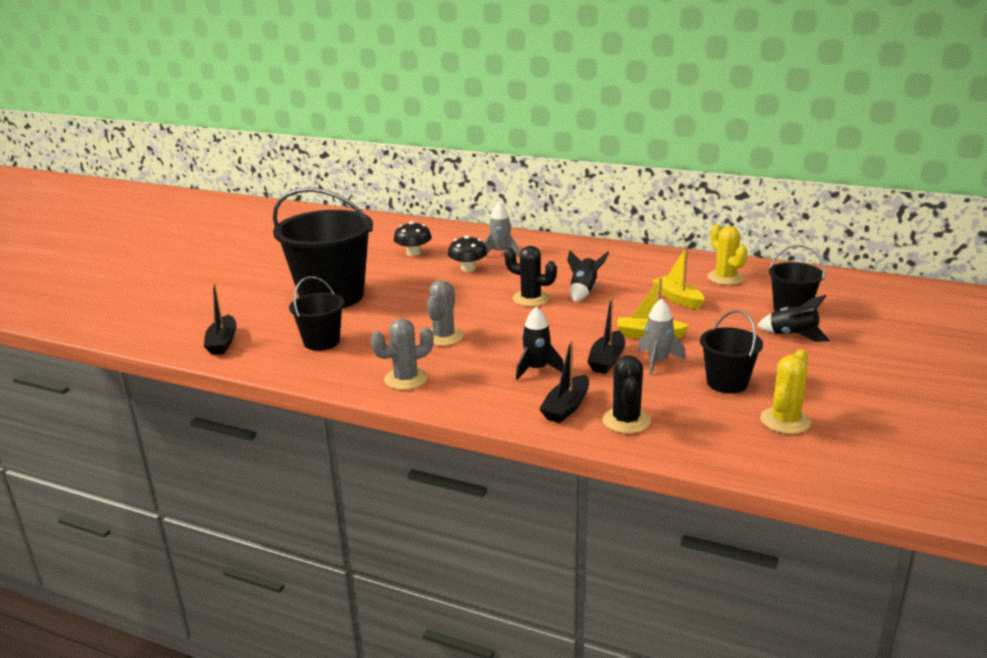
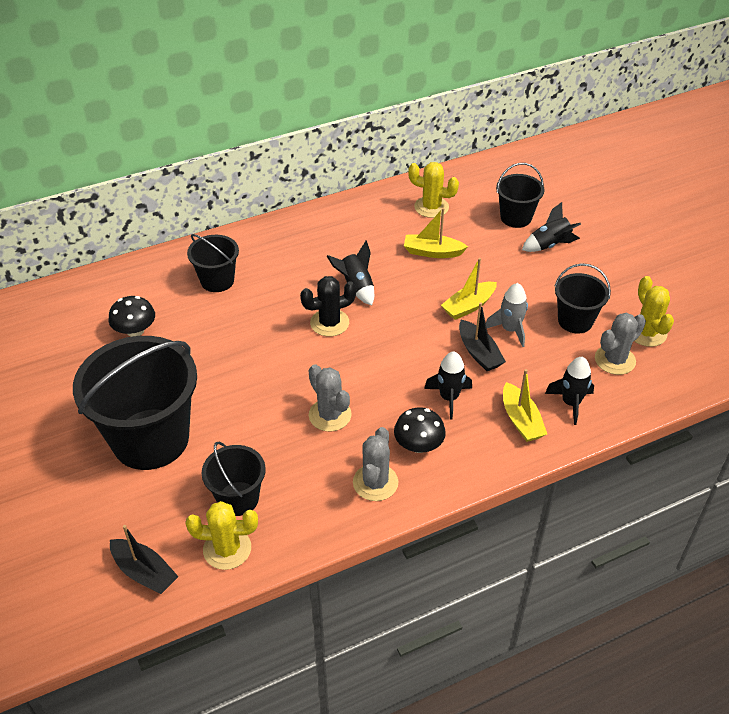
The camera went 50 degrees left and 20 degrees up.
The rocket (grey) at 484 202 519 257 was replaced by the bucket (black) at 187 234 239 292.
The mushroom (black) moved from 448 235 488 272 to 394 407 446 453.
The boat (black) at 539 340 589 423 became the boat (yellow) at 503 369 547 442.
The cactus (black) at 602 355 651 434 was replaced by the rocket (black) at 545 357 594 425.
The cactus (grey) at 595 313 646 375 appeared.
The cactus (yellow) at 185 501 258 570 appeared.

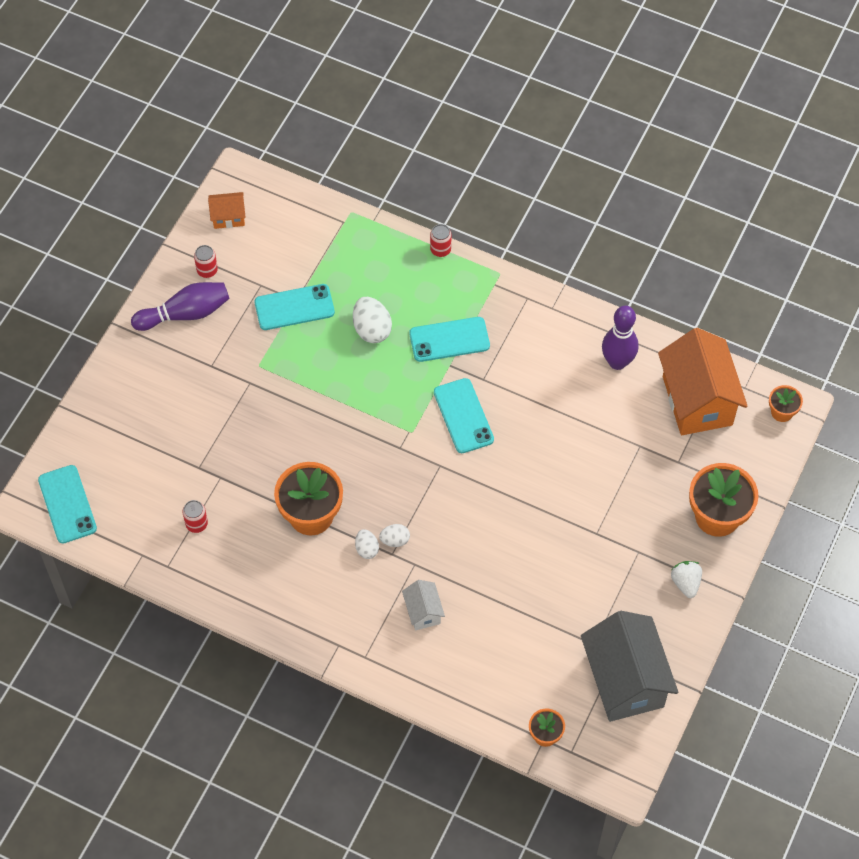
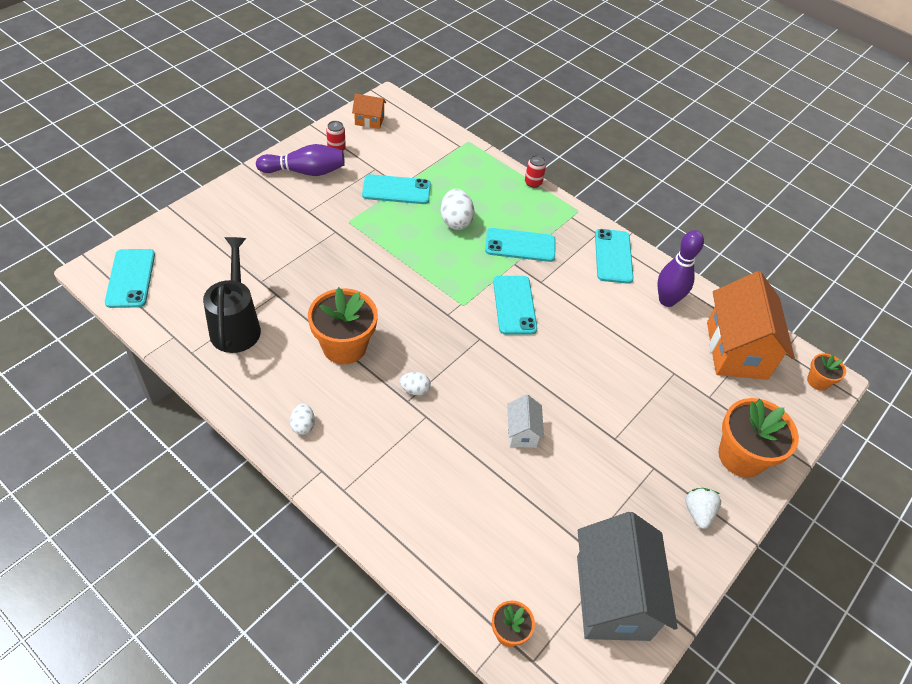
The camera went 10 degrees right and 10 degrees down.
The can (red) at 183 500 208 533 was replaced by the watering can (black) at 203 237 261 353.
The egg (white) moved from 355 529 379 559 to 290 403 315 435.
The house (white) moved from 402 580 445 630 to 507 395 544 448.
The phone (turquoise) at 595 229 634 284 appeared.

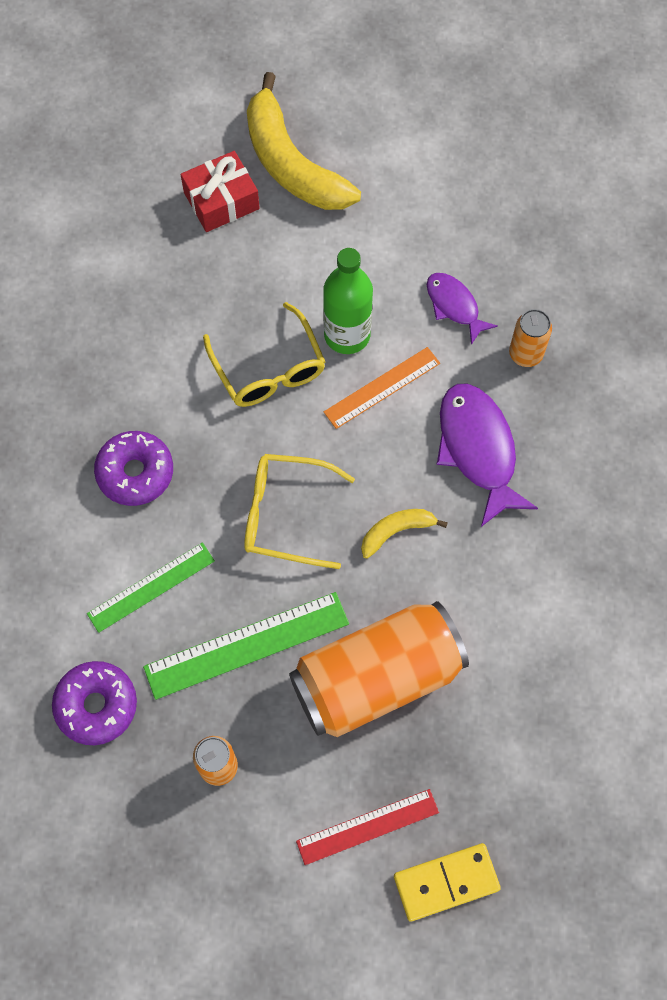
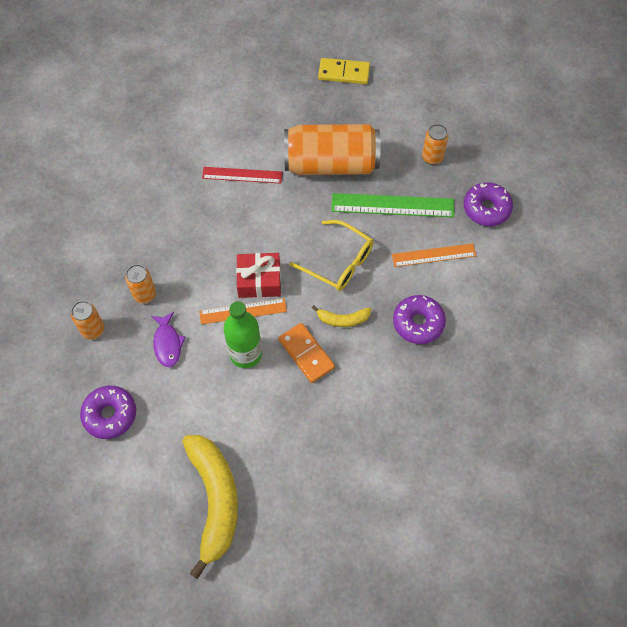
The camera went 155 degrees left and 5 degrees down.
The gift (red) moved from 180 151 260 232 to 236 253 281 298.
The glasses (yellow) at 203 302 325 407 was replaced by the domino (orange) at 278 323 335 383.
The fish (purple) at 436 384 538 527 disappeared.
The banana (yellow) moved from 361 509 448 559 to 312 305 371 327.
The ruler (green) at 87 542 215 633 became the ruler (orange) at 392 243 477 267.
The ruler (red) moved from 296 789 439 865 to 202 167 283 184.
The can (orange) at 71 301 104 339 appeared.
The donut (purple) at 80 386 136 439 appeared.

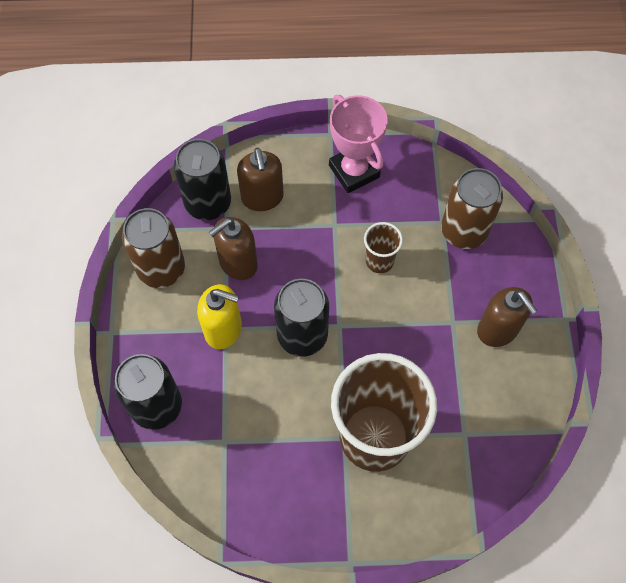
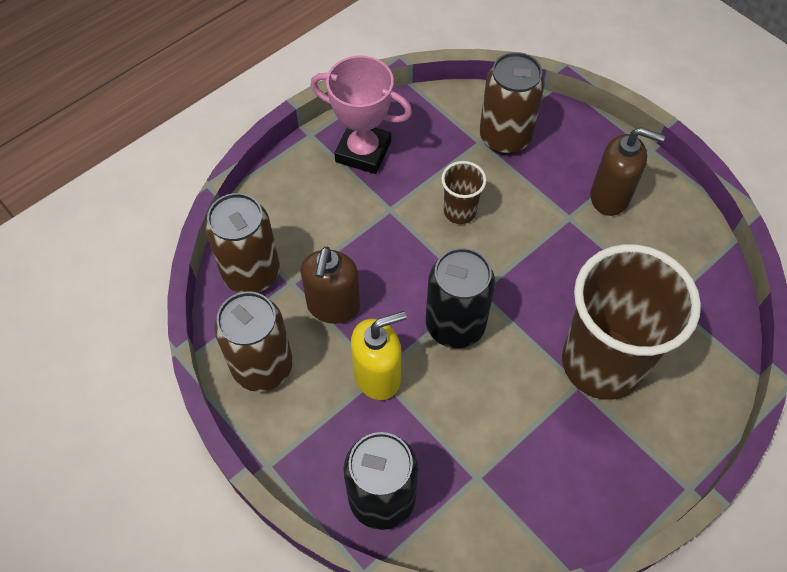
The camera went 40 degrees left and 5 degrees down.
The can (black) at 174 139 231 220 became the can (brown) at 205 193 280 293.
The soap dispenser (brown) at 237 148 284 211 disappeared.

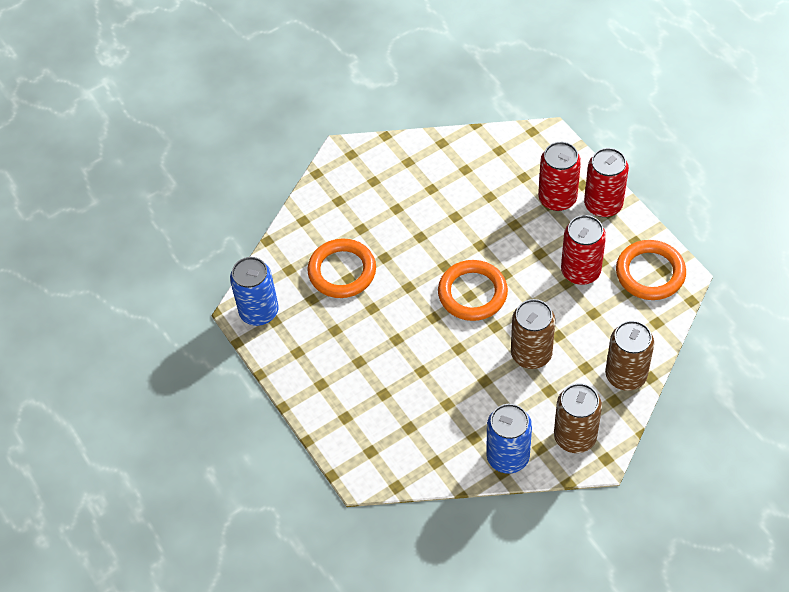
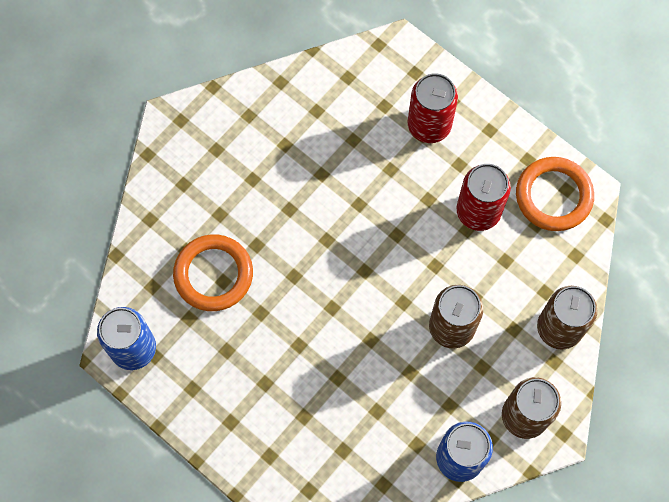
The camera went 20 degrees left and 15 degrees up.
The can (red) at 584 148 629 217 disappeared.
The ring (orange) at 438 260 508 321 disappeared.

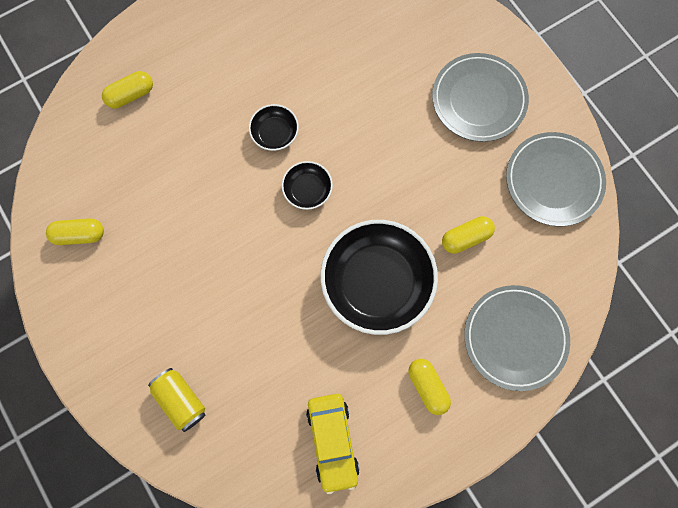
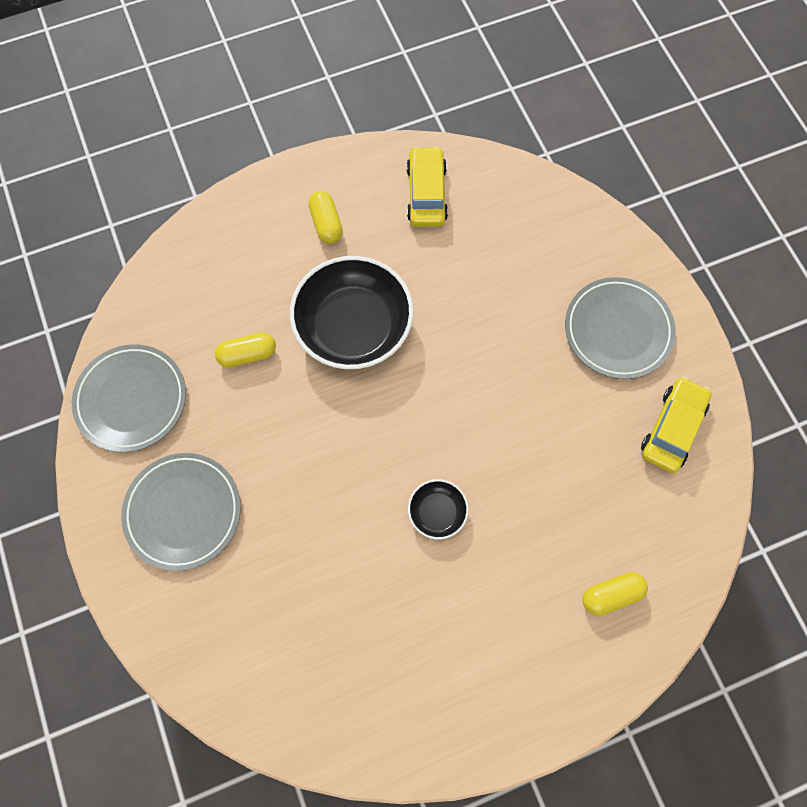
The camera went 170 degrees left and 5 degrees down.
The bowl (black) at 282 161 333 210 disappeared.
The capsule (yellow) at 46 218 104 245 was replaced by the car (yellow) at 641 377 712 473.
The plate (grey) moved from 464 285 570 391 to 565 277 676 379.
The can (yellow) at 148 368 205 432 disappeared.

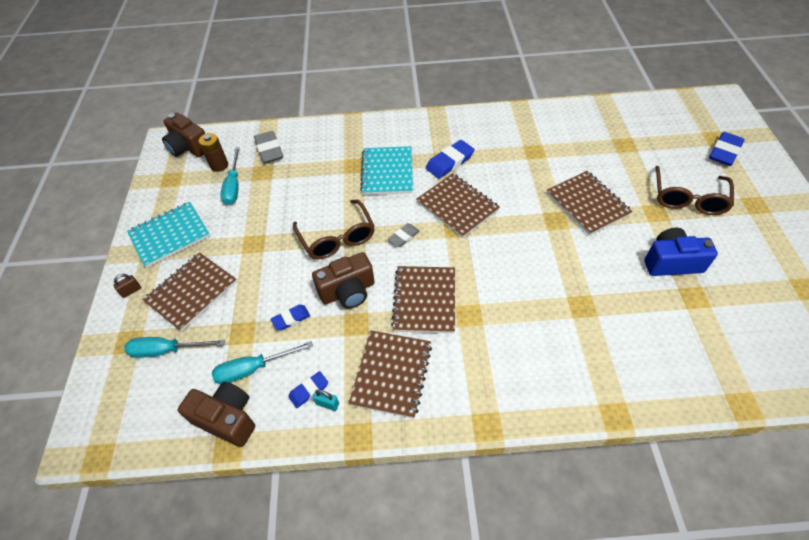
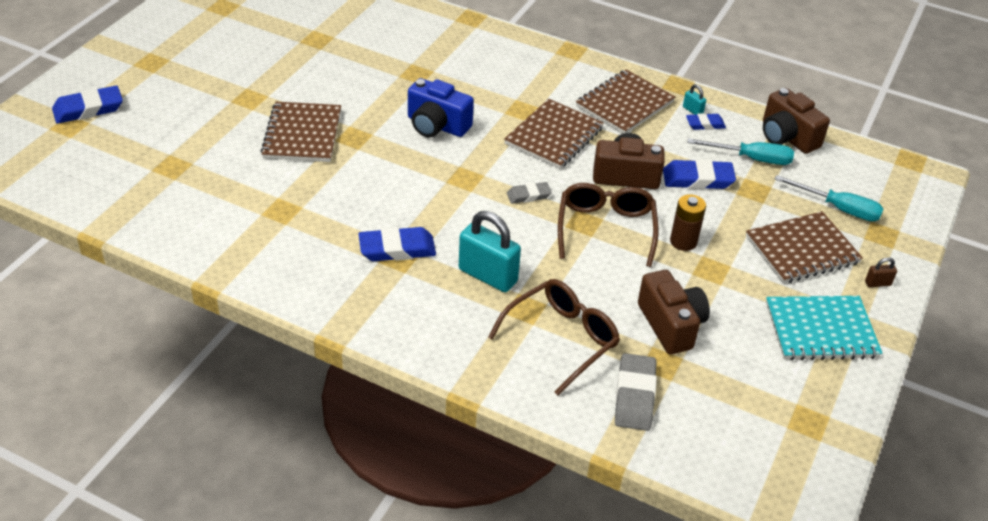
The camera went 155 degrees left and 10 degrees down.
The camera (brown) moved from 162 113 205 157 to 638 270 710 354.
The battery (brown) moved from 199 133 228 172 to 670 194 706 251.
The notebook (turquoise) at 360 146 413 195 was replaced by the padlock (turquoise) at 459 211 521 292.
The screwdriver (turquoise) at 220 147 240 205 disappeared.
The glasses (brown) moved from 655 166 734 215 to 488 279 620 395.
The notebook (brown) at 416 173 500 238 disappeared.
The camera (blue) moved from 644 228 718 276 to 408 78 474 137.
The eraser (blue) at 271 305 310 330 changed to 1.67 times the size.

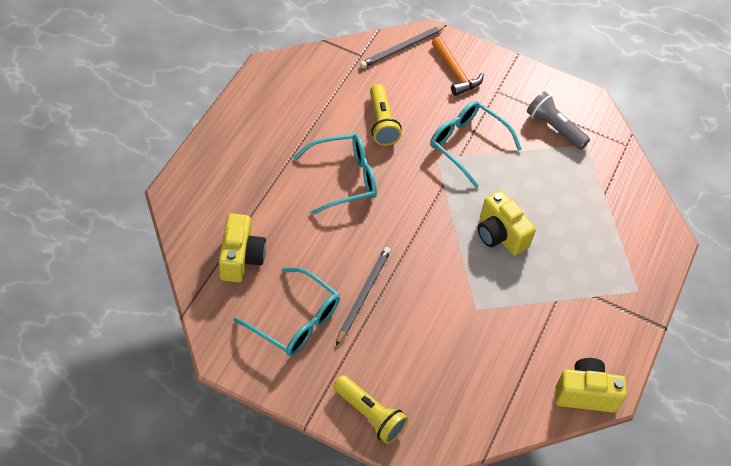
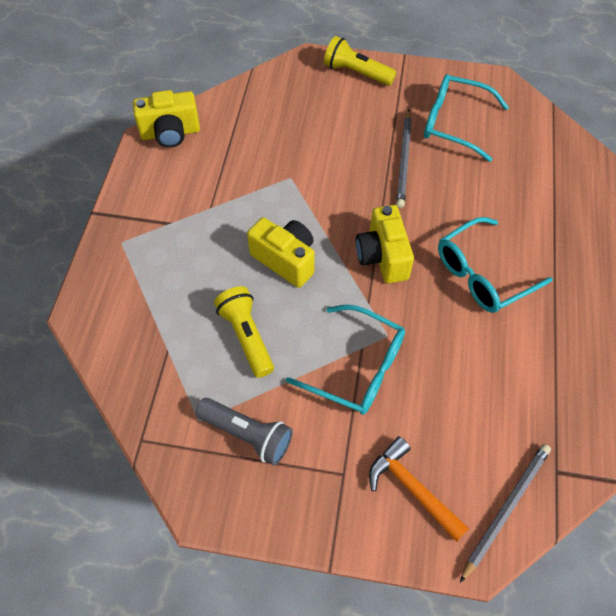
The camera went 170 degrees right and 5 degrees up.
The flashlight (yellow) moved from 370 84 402 146 to 214 286 274 378.
The camera (yellow) moved from 219 213 266 282 to 356 205 414 283.

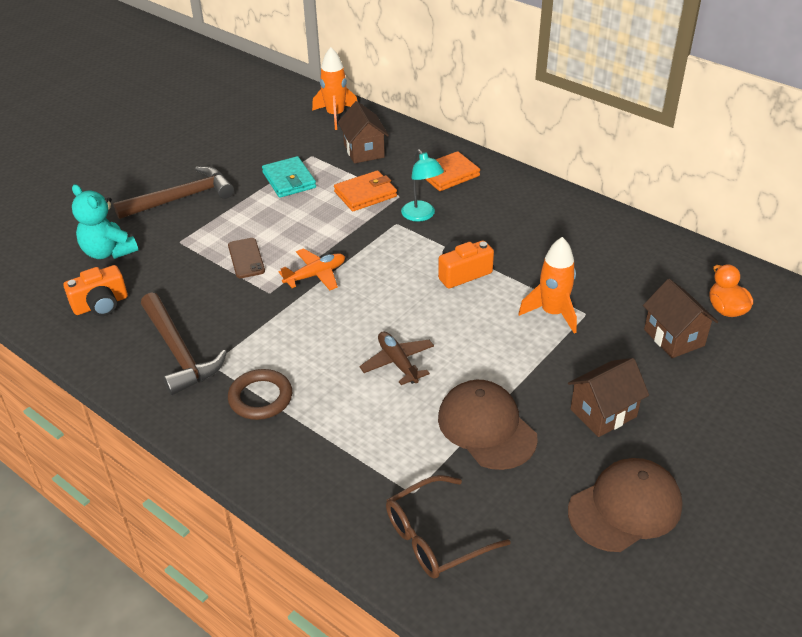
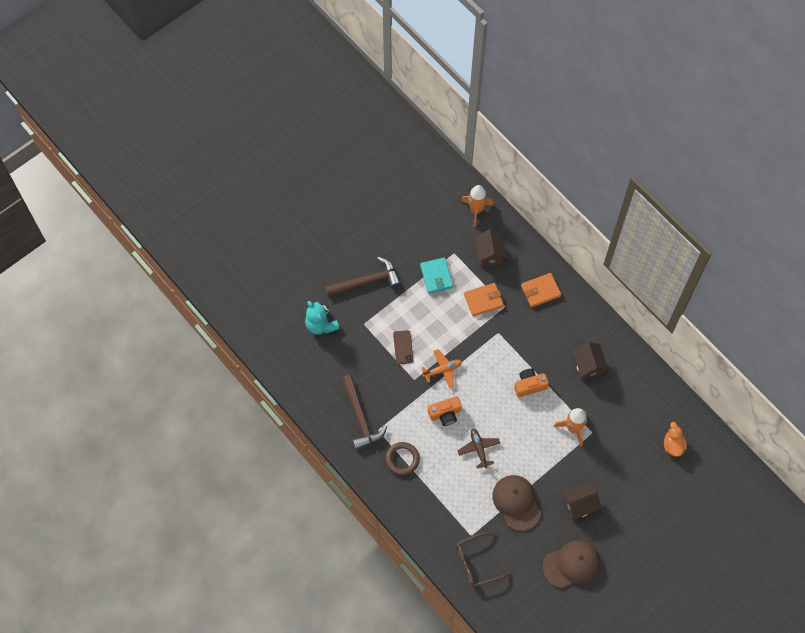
The camera went 10 degrees right and 25 degrees up.
The lamp (turquoise) at 401 149 444 222 disappeared.
The camera (orange) moved from 63 265 128 316 to 428 396 462 426.
The house (brown) moved from 643 279 718 358 to 573 342 608 381.

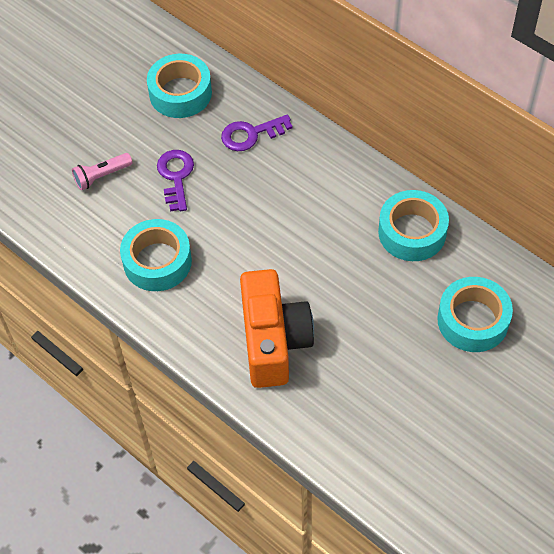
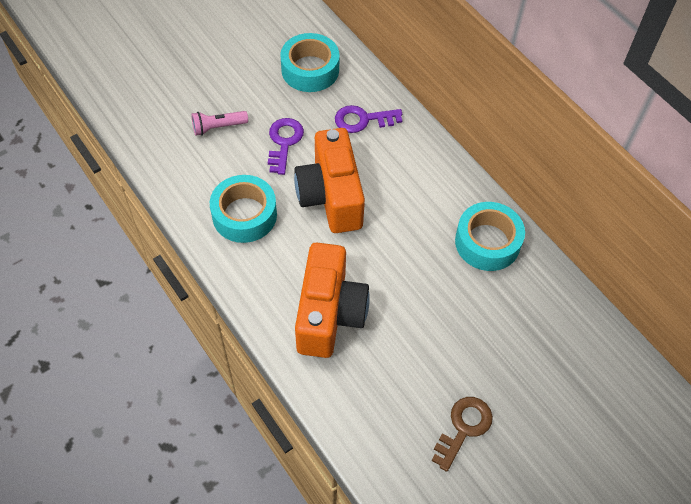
The camera went 10 degrees right and 0 degrees up.
The tape (turquoise) at 437 277 513 352 disappeared.
The camera (orange) at 294 128 365 233 appeared.
The key (brown) at 432 397 493 472 appeared.

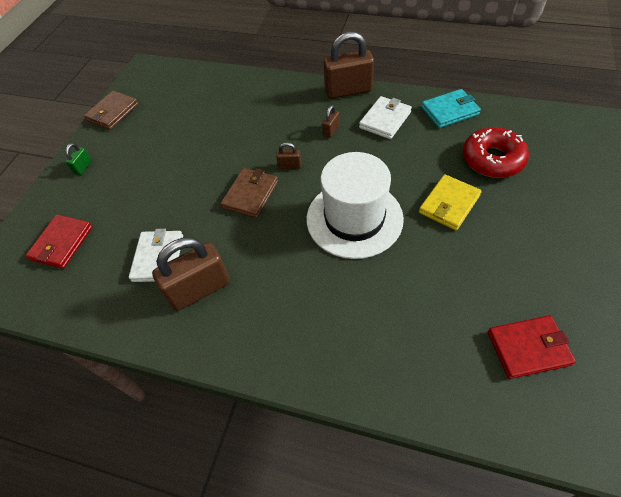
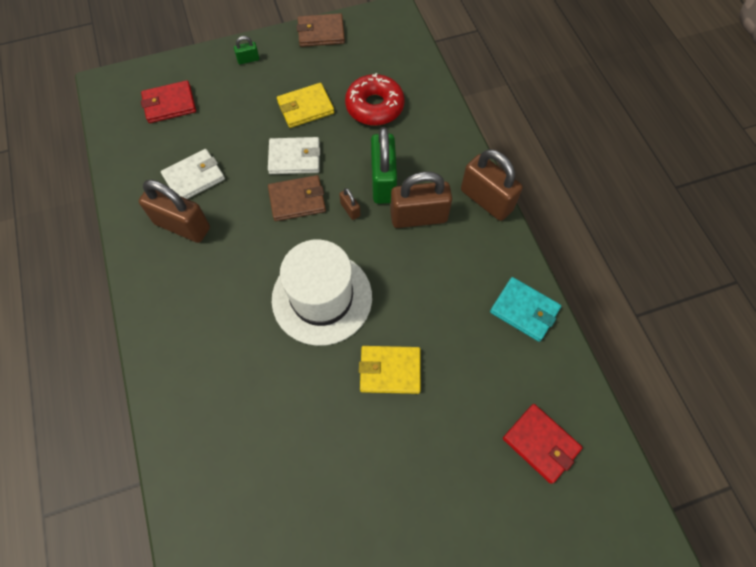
The camera went 50 degrees right and 10 degrees up.
The wallet (white) moved from 359 96 412 139 to 268 137 320 174.
The padlock (brown) at 322 105 339 138 changed to 2.24 times the size.
The donut (red) moved from 463 127 529 178 to 345 73 405 126.
The wallet (red) moved from 488 315 576 379 to 503 404 583 484.
The wallet (yellow) at 277 83 334 128 appeared.
The padlock (green) at 371 127 397 204 appeared.

